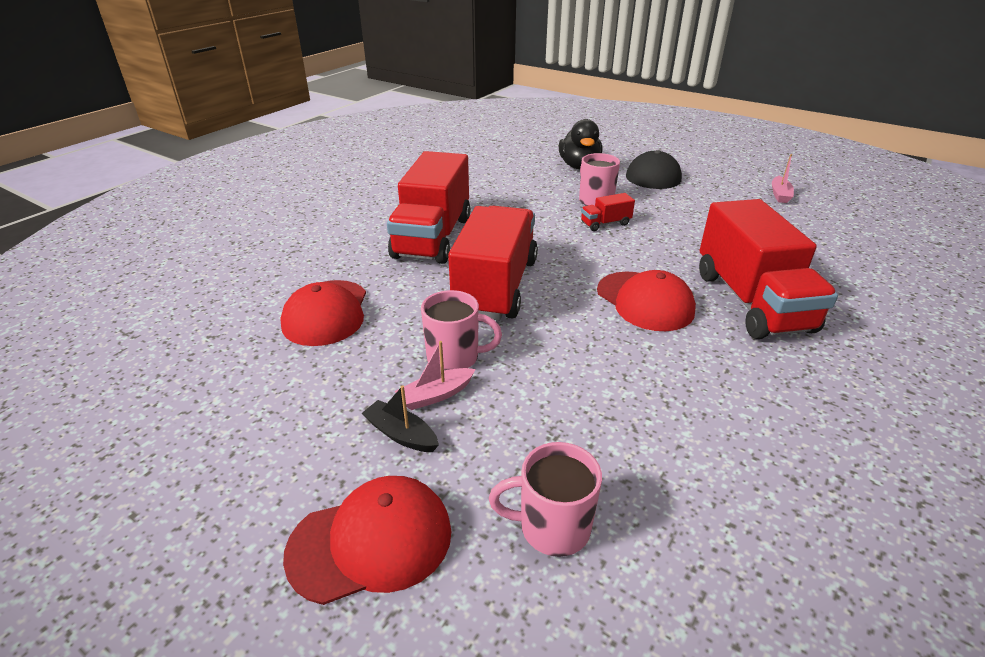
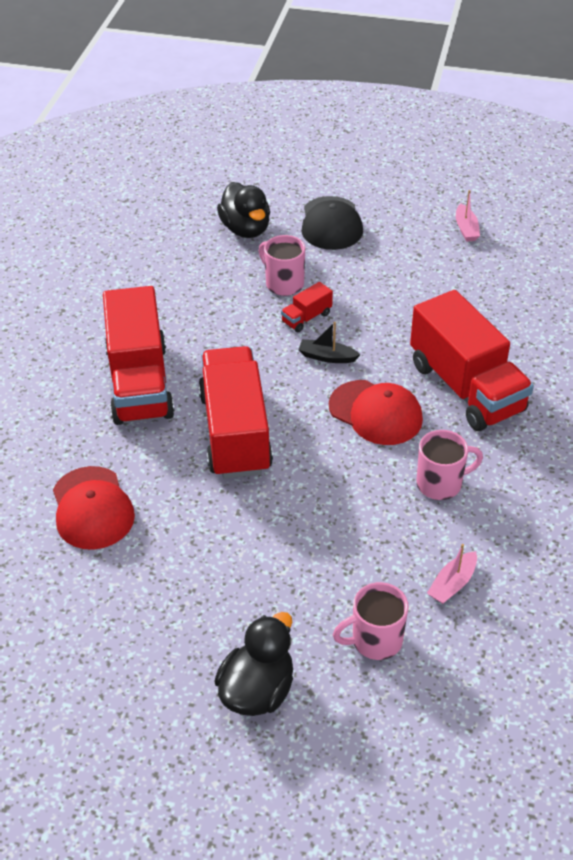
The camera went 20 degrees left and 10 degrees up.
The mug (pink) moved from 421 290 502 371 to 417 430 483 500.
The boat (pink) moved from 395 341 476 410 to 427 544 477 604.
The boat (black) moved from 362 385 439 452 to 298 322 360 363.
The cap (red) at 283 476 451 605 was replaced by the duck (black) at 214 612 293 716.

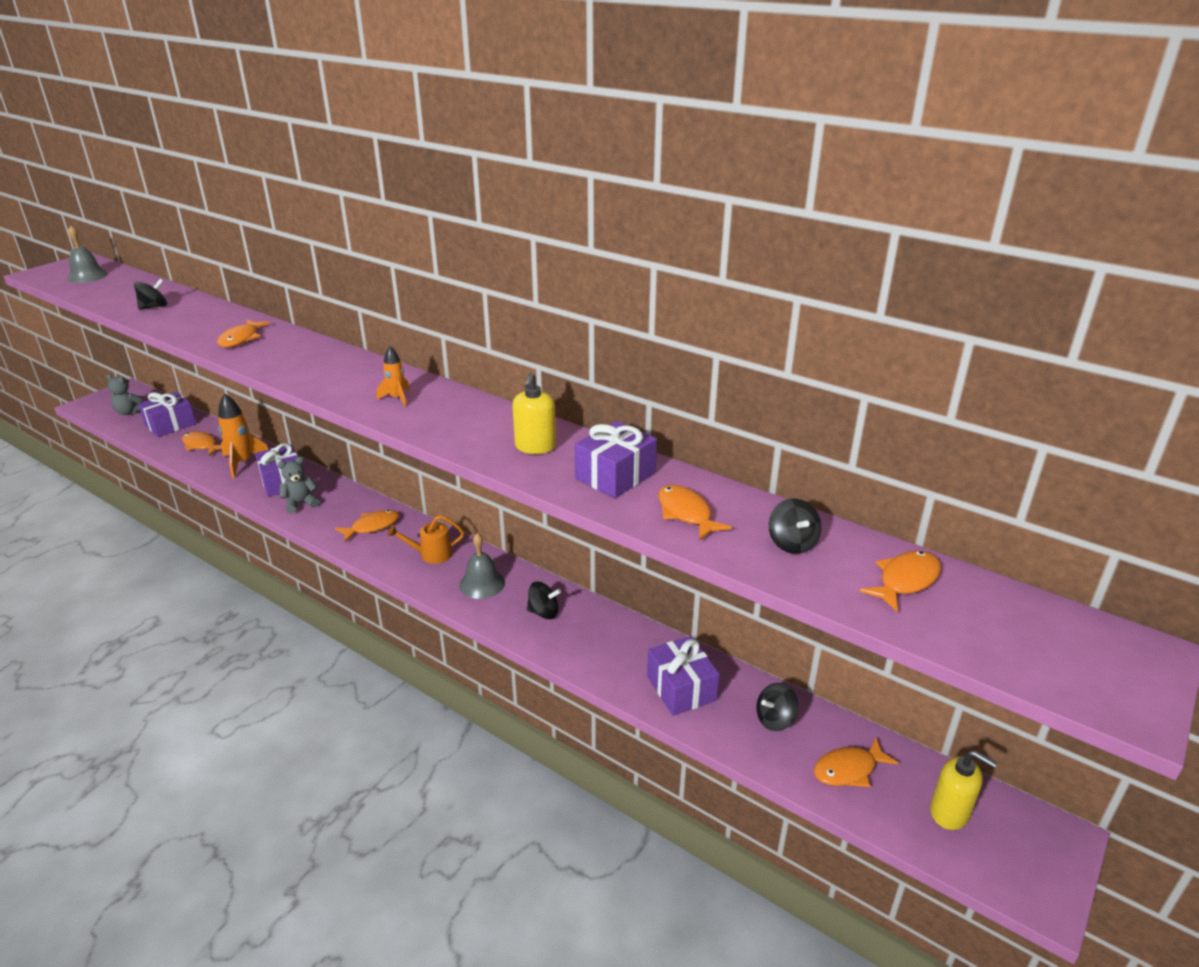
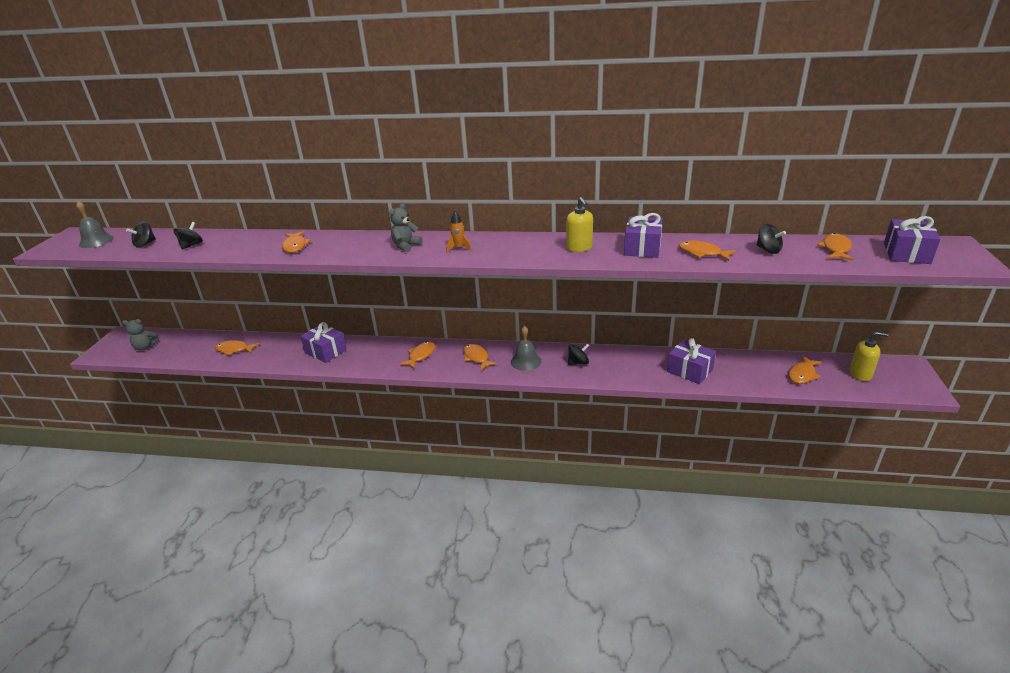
The camera went 25 degrees left and 0 degrees up.
The gift (purple) moved from 138 391 196 437 to 884 216 940 264.
The rocket (orange) at 218 394 269 478 disappeared.
The teddy bear (grey) moved from 277 457 319 514 to 390 203 422 252.
The watering can (orange) at 387 515 464 564 was replaced by the fish (orange) at 463 344 497 371.
The spinning top (black) moved from 756 683 799 731 to 126 221 156 248.

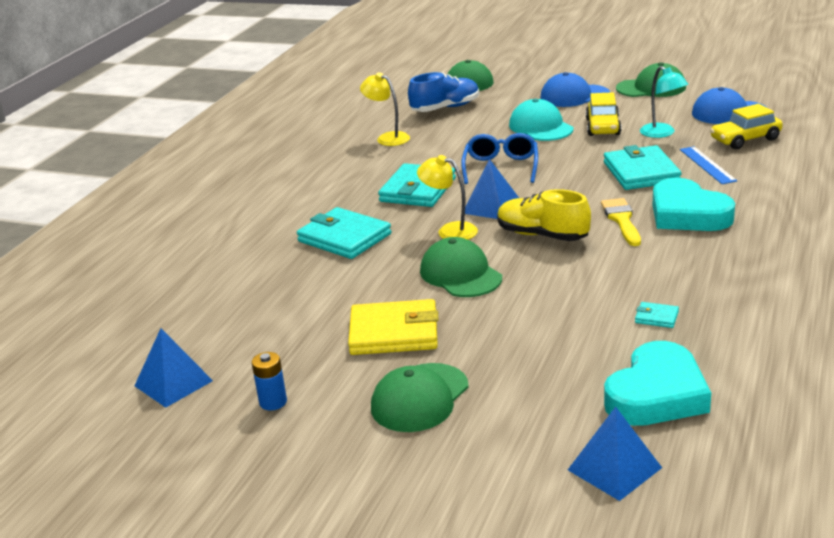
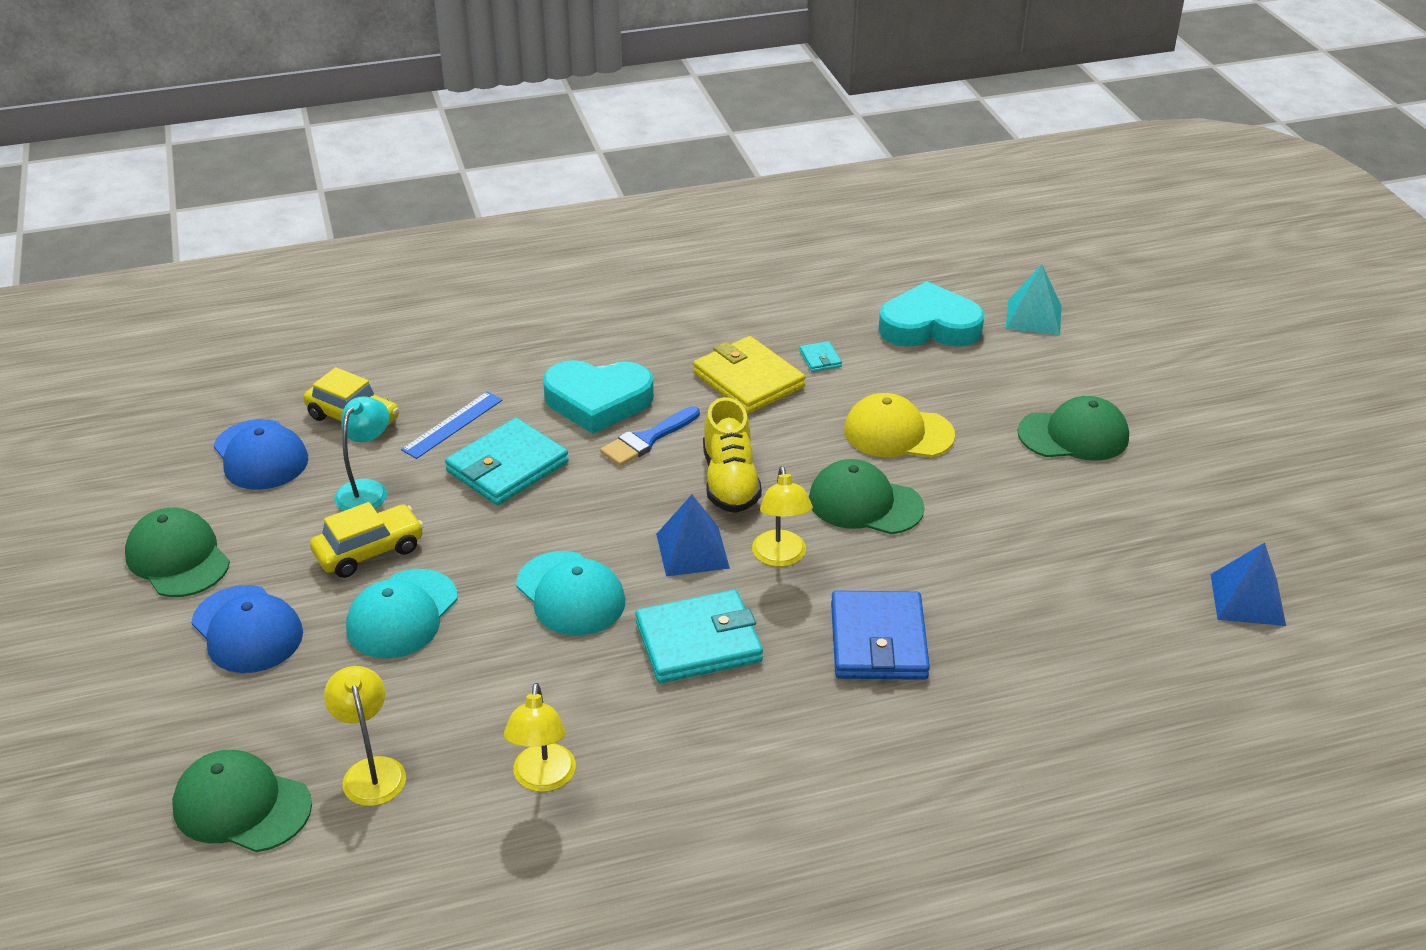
The camera went 130 degrees left and 10 degrees up.
The shoe (blue) at 408 72 479 112 was replaced by the lamp (yellow) at 324 666 406 806.
The glasses (blue) at 461 133 538 184 was replaced by the cap (turquoise) at 516 551 625 636.
The heart (turquoise) at 653 178 735 231 turned 75 degrees clockwise.
The brush (yellow) at 601 198 641 246 became the brush (blue) at 600 406 700 466.
The wallet (turquoise) at 297 207 391 259 became the wallet (blue) at 831 591 930 680.
The cap (green) at 420 237 502 297 turned 90 degrees clockwise.
The wallet (yellow) moved from 348 299 439 355 to 693 336 805 414.
The battery (blue) at 252 352 287 411 disappeared.
The pyramid (blue) at 568 407 662 501 became the pyramid (turquoise) at 1006 265 1061 335.
The cap (yellow) at 844 393 955 457 appeared.

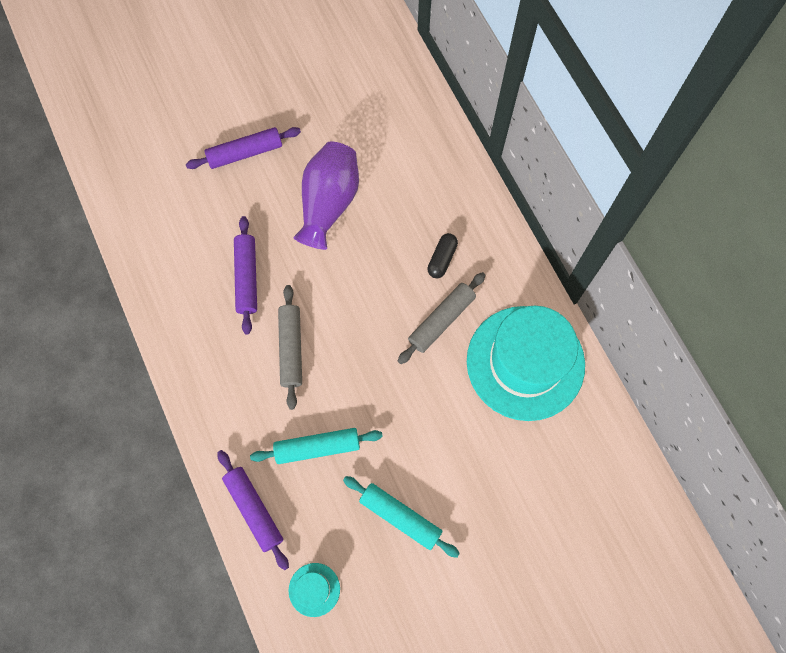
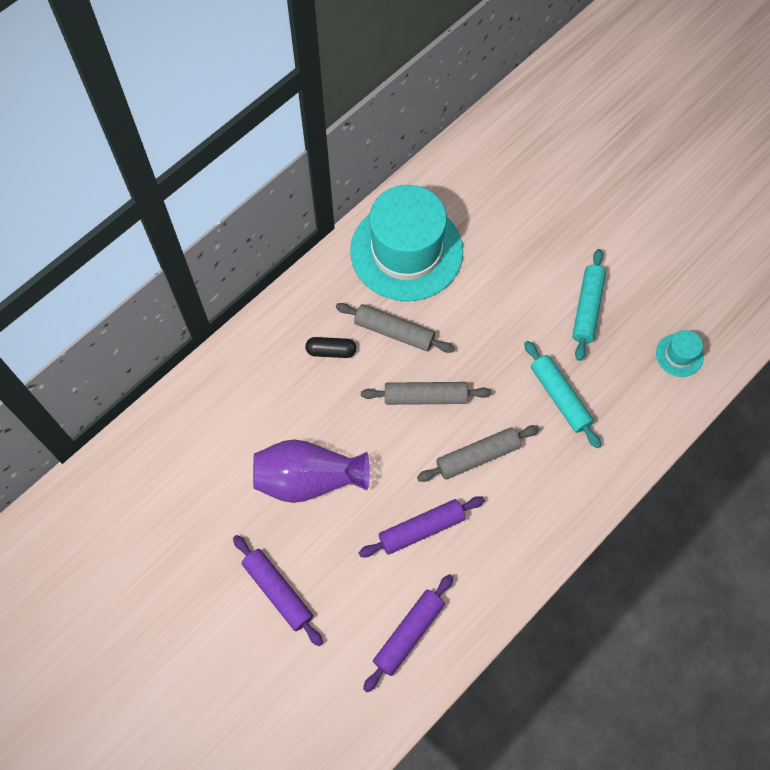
The camera went 110 degrees left and 5 degrees down.
The rolling pin (purple) moved from 218 450 289 570 to 363 574 453 693.
The rolling pin (grey) at 361 382 491 405 appeared.

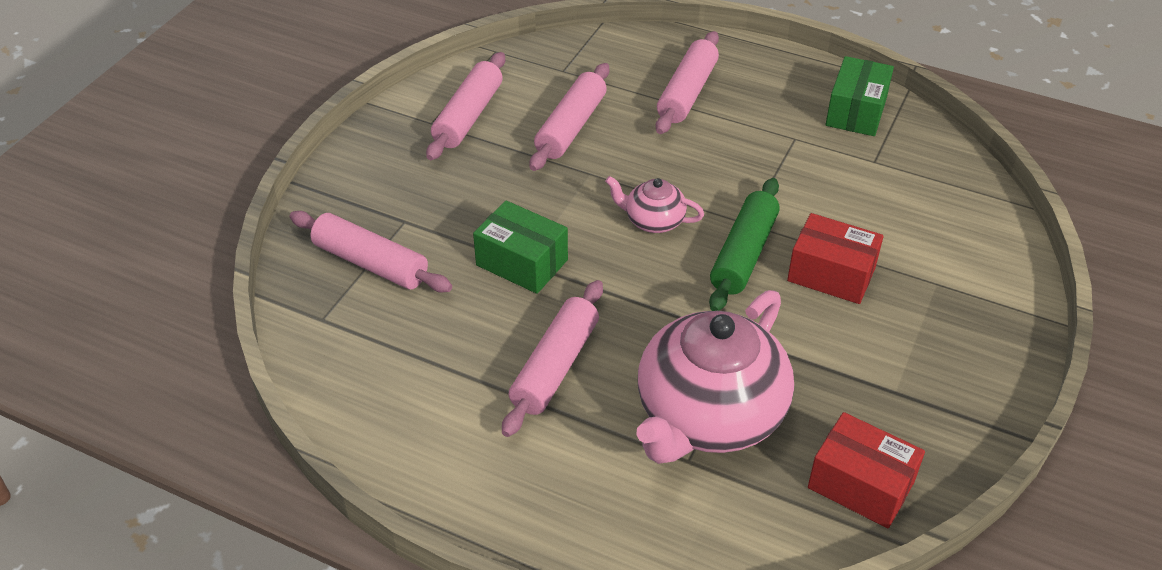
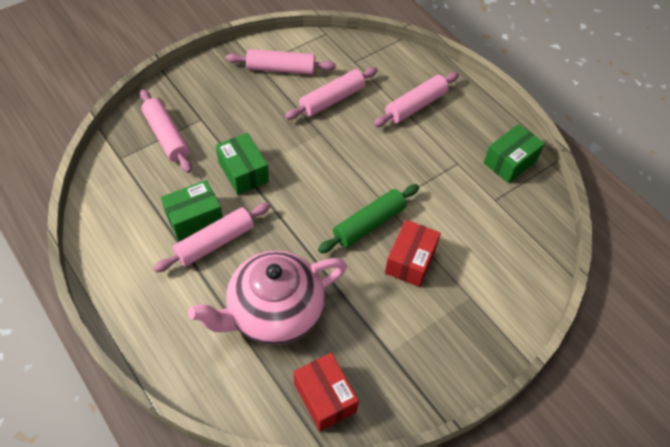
The camera went 25 degrees right and 10 degrees up.
The rolling pin (pink) at 426 52 505 160 turned 45 degrees clockwise.
The teapot (pink) at 605 176 704 233 disappeared.
The box (red) at 787 213 884 304 turned 60 degrees clockwise.
The box (green) at 161 180 223 241 appeared.

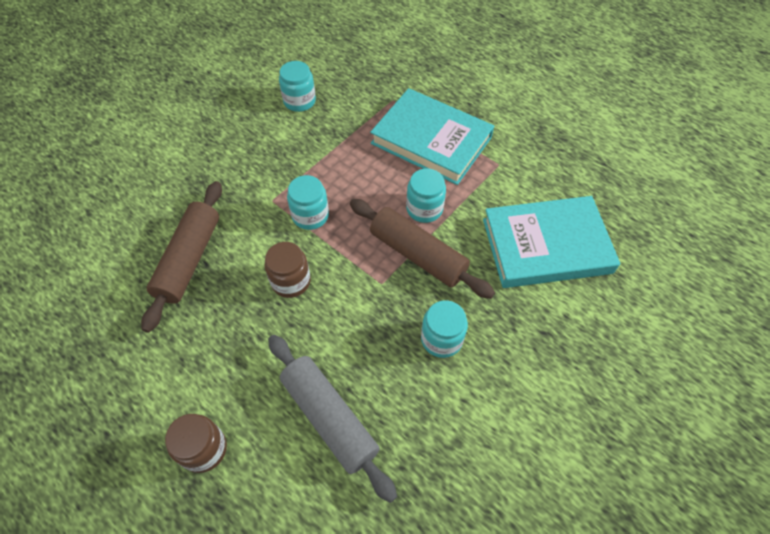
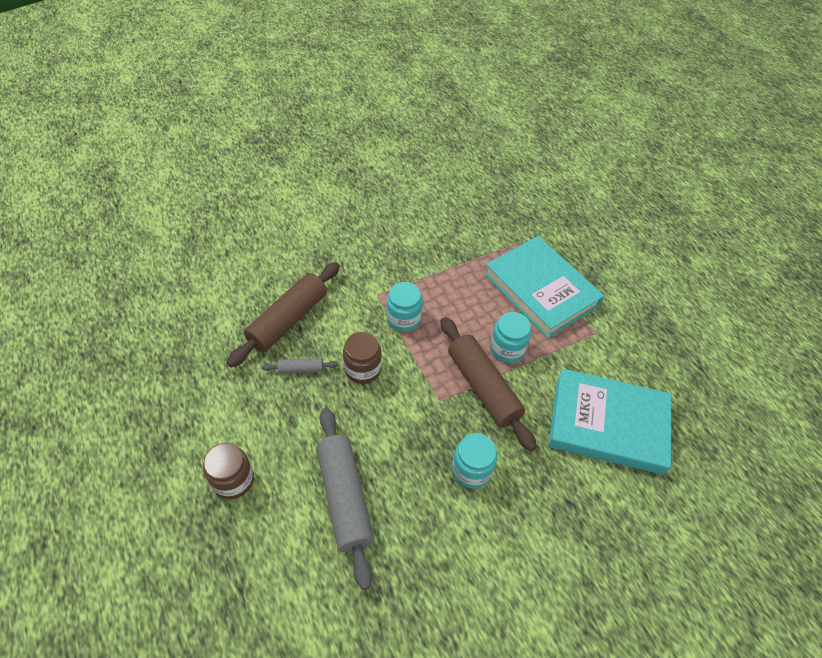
The camera went 20 degrees right and 5 degrees down.
The jar (turquoise) at 279 61 316 112 disappeared.
The rolling pin (grey) at 262 358 338 374 appeared.

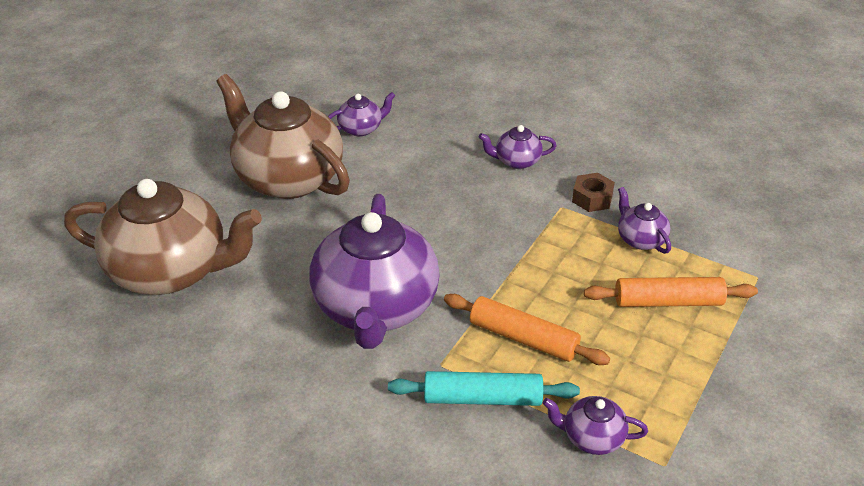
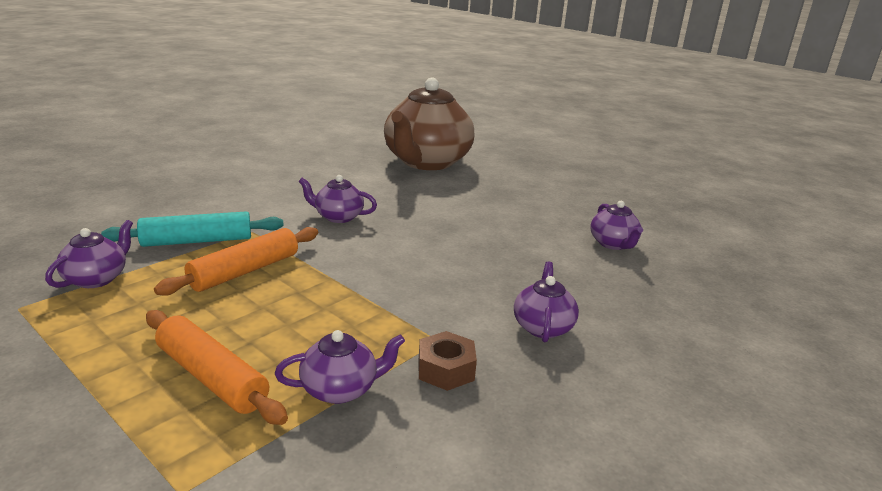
The camera went 100 degrees right and 15 degrees down.
The teapot (brown) at 216 74 350 199 disappeared.
The teapot (purple) at 309 194 440 349 changed to 0.43 times the size.
The rolling pin (orange) at 584 277 758 307 turned 60 degrees counterclockwise.
The rolling pin (turquoise) at 388 371 580 406 turned 60 degrees clockwise.

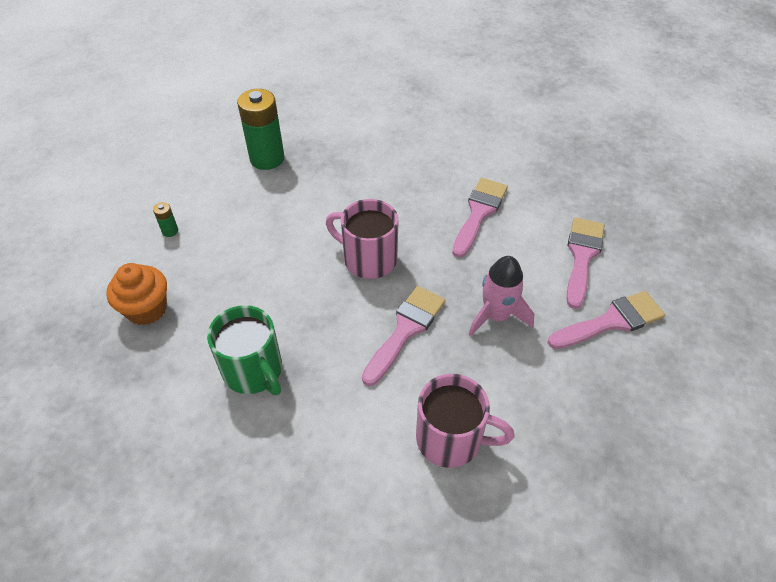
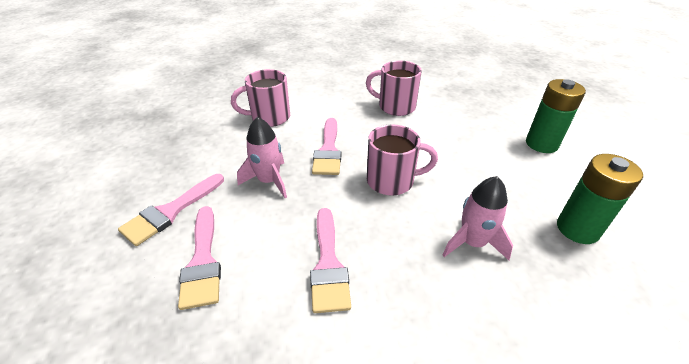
The camera went 150 degrees right and 10 degrees down.
The battery (green) at 153 202 178 237 changed to 2.36 times the size.
The cupcake (orange) at 106 263 167 325 disappeared.
The mug (green) at 207 305 282 395 became the mug (pink) at 366 61 422 116.
The rocket (pink) at 443 176 513 260 appeared.

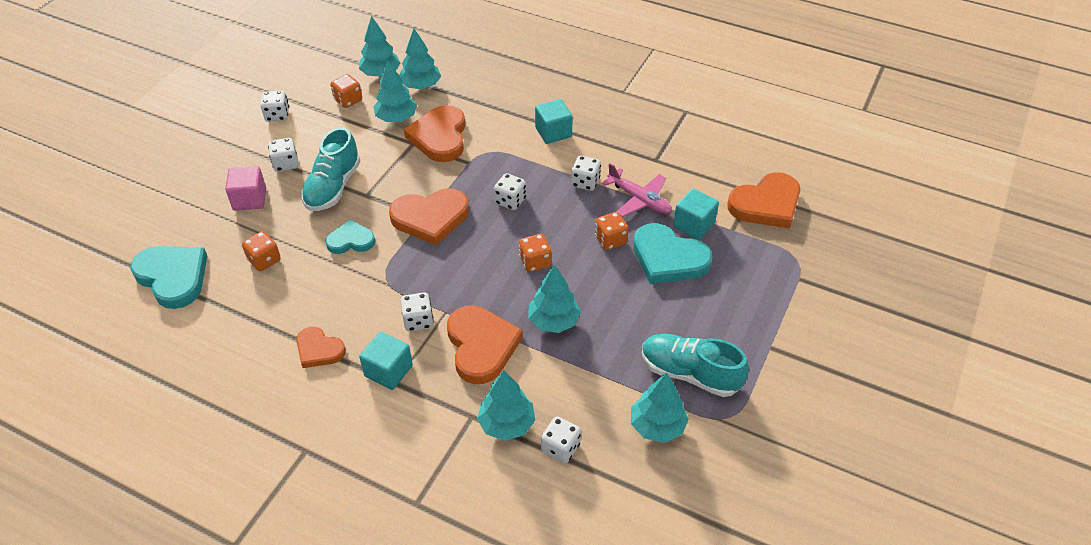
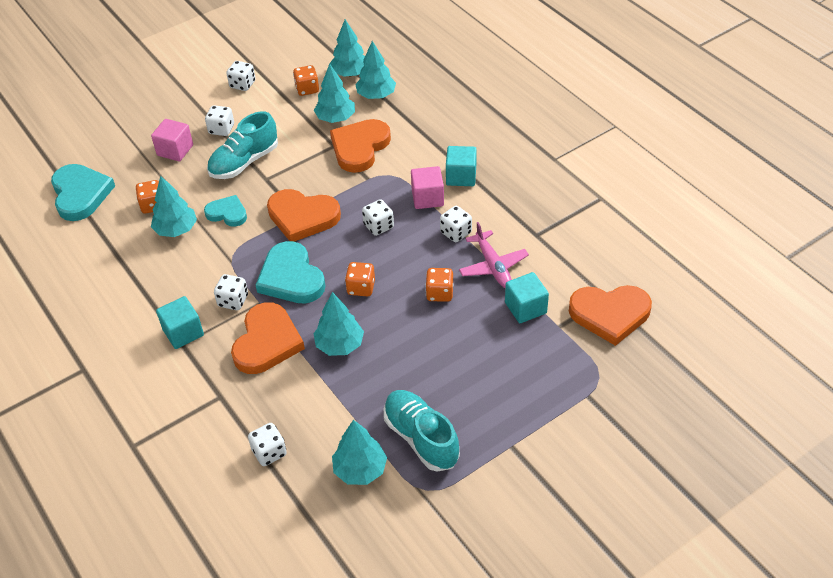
The camera went 30 degrees right and 0 degrees up.
The heart (turquoise) moved from 633 223 712 284 to 256 241 326 303.
The heart (orange) at 296 327 346 368 disappeared.
The tree (turquoise) moved from 477 371 535 441 to 151 176 197 237.
The cube (pink) at 411 166 444 209 appeared.

